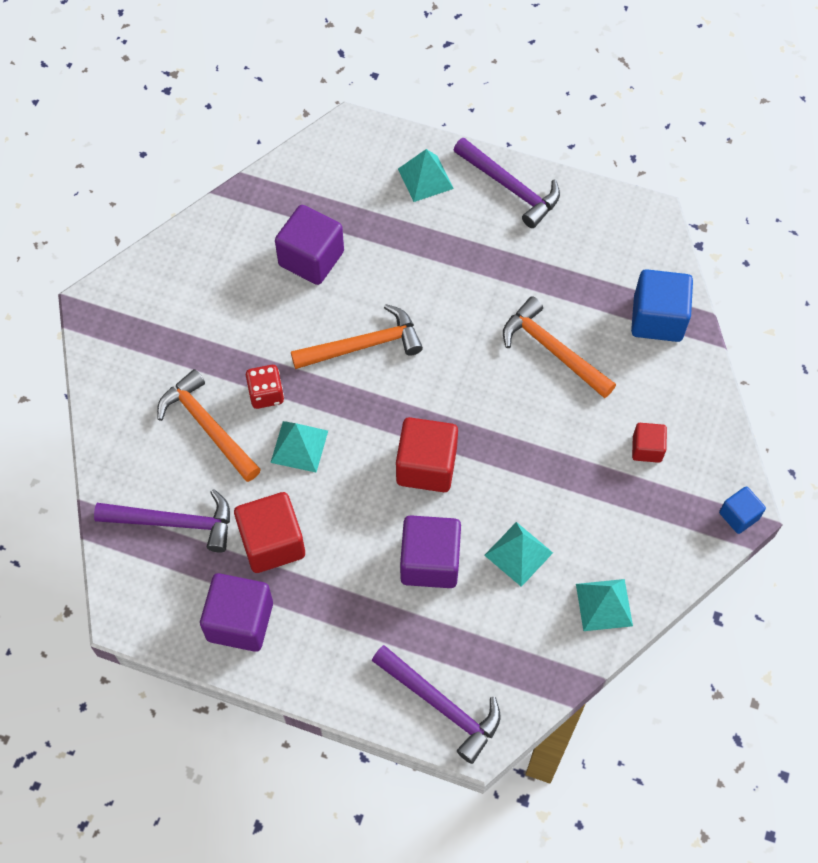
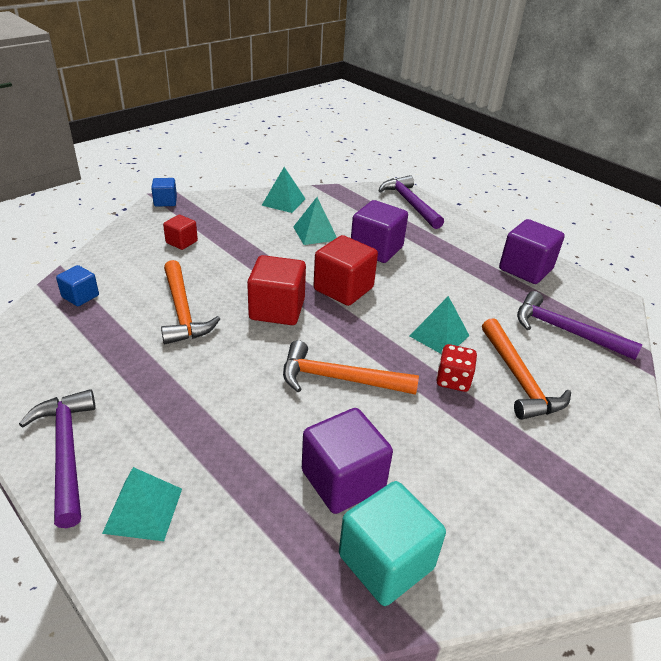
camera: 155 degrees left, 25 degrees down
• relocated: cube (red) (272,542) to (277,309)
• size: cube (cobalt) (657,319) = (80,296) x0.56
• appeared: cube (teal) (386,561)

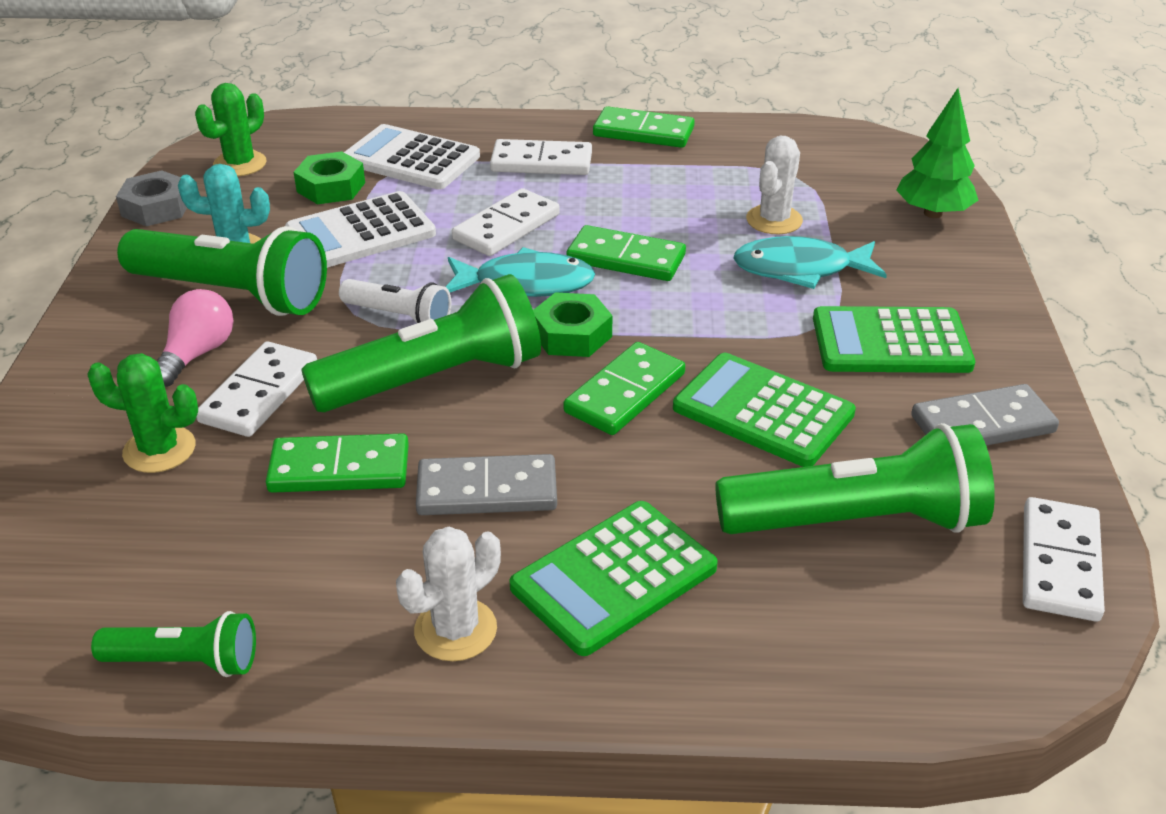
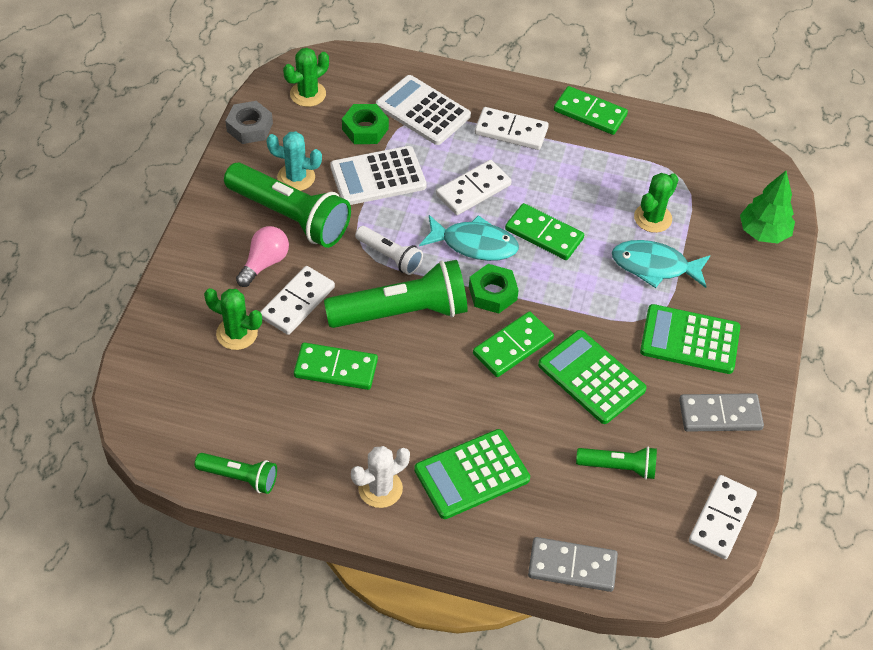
camera: 10 degrees right, 15 degrees up
• relocated: domino tile (gray) (487,491) to (572,566)
• size: pocket torch (green) (857,521) = (618,467) x0.53
• colour: cactus (white) (774,220) to cactus (green) (652,218)

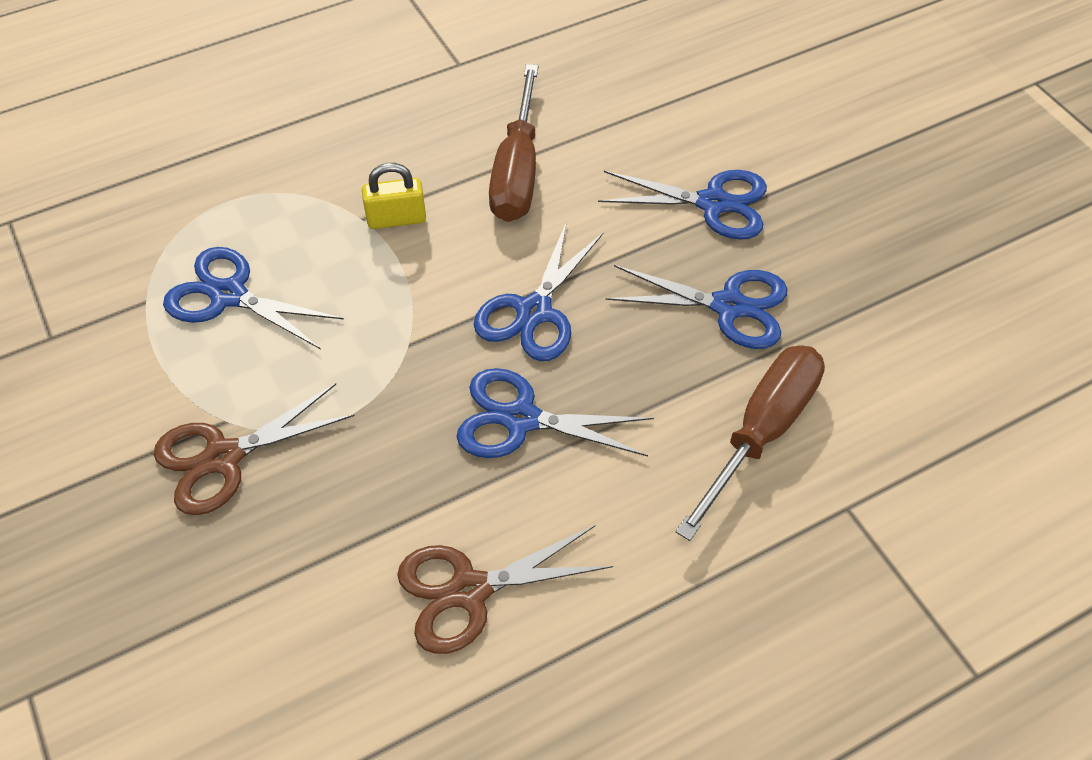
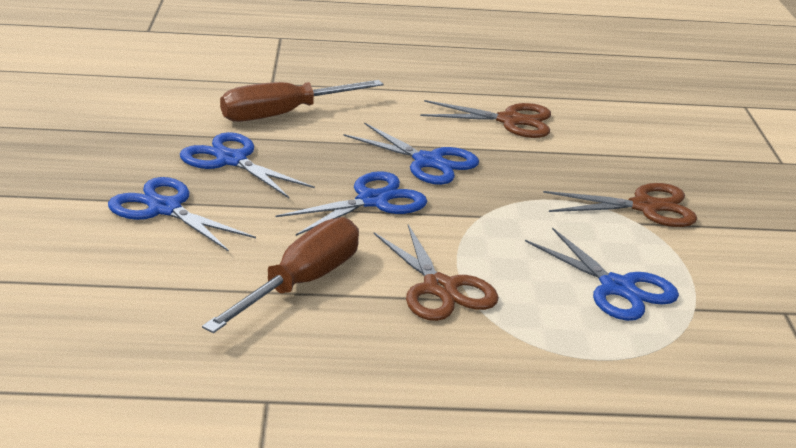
camera: 155 degrees left, 25 degrees down
• exchanged: small lock (golden) (396,219) to shears (russet) (439,288)

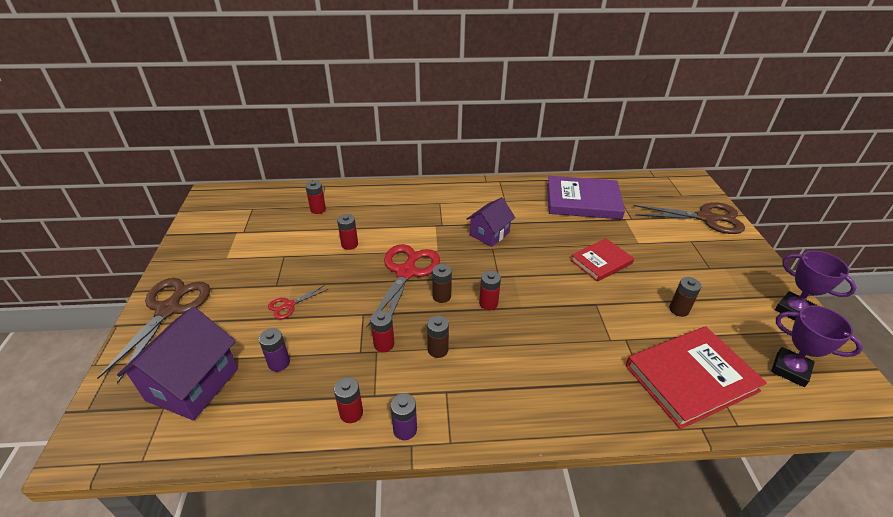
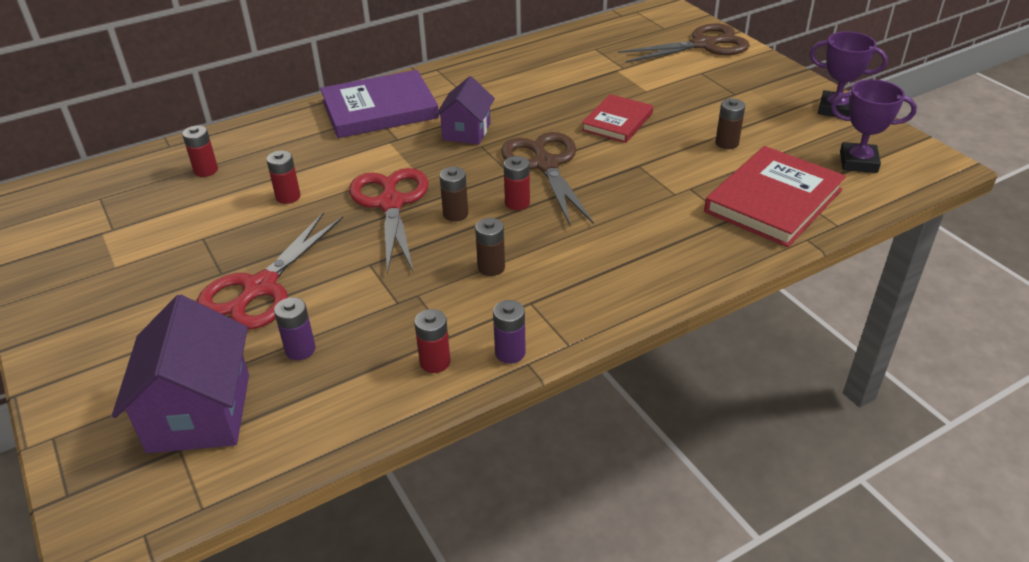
camera: 25 degrees left, 0 degrees up
• relocated: shears (russet) (168,309) to (545,164)
• size: shears (red) (289,305) = (260,288) x2.12
• missing: AA battery (red) (384,344)
• relocated: hardback (royal purple) (583,201) to (380,109)

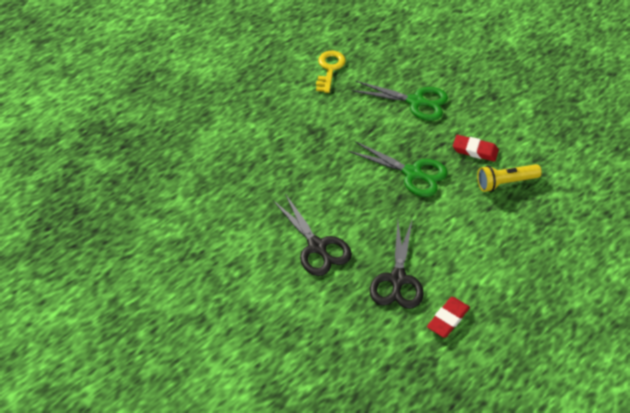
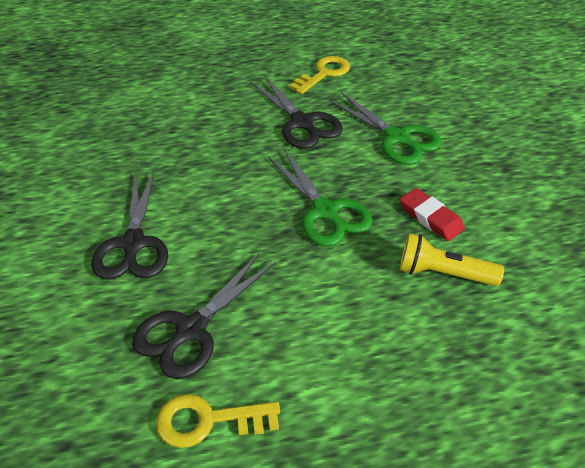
camera: 30 degrees right, 5 degrees down
• exchanged: pencil eraser (red) (448,319) to key (golden) (208,420)
• appeared: shears (ebony) (301,122)

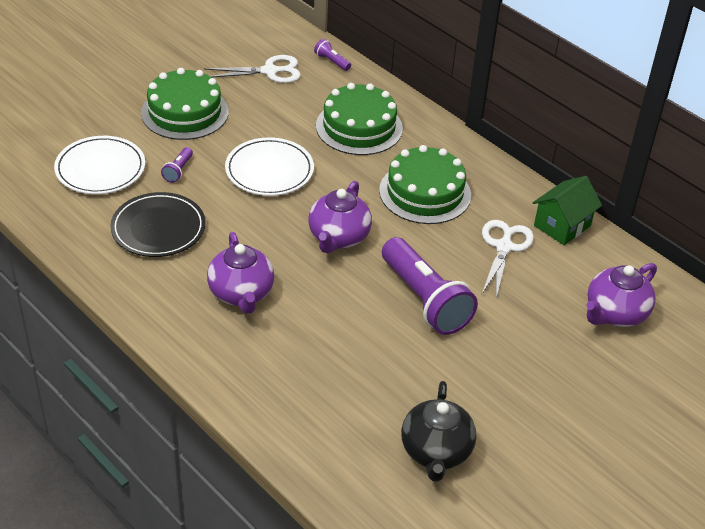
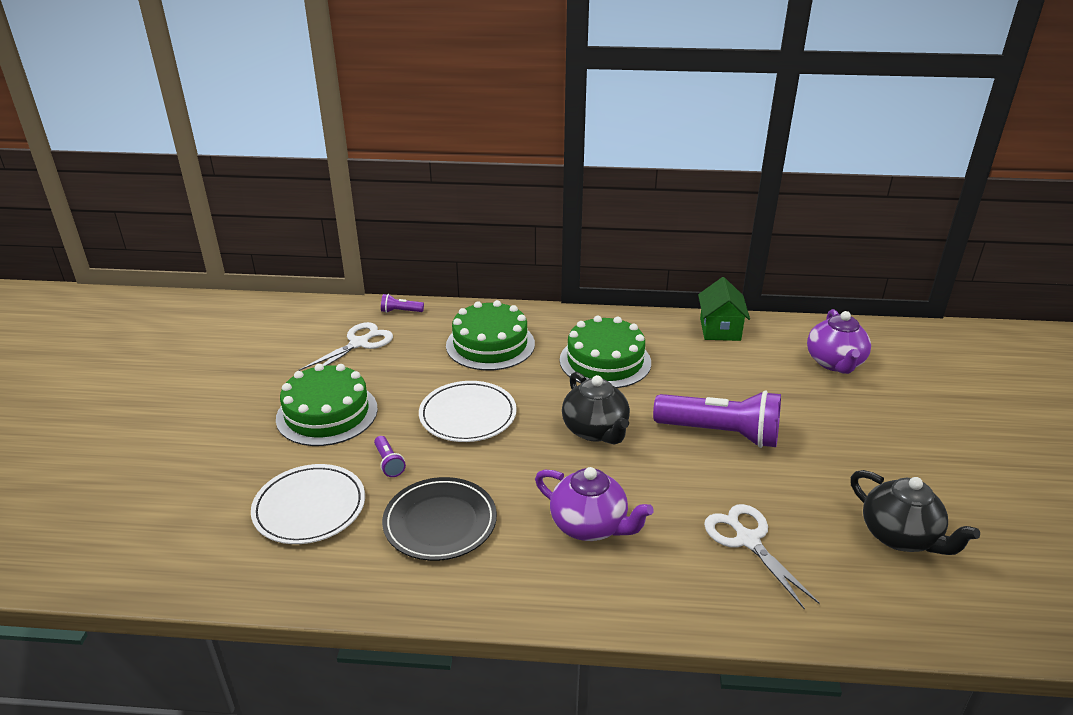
camera: 40 degrees left, 10 degrees down
• colour: china teapot (royal purple) (338,238) to china teapot (ebony) (595,431)
• relocated: shears (white) (504,247) to (747,540)

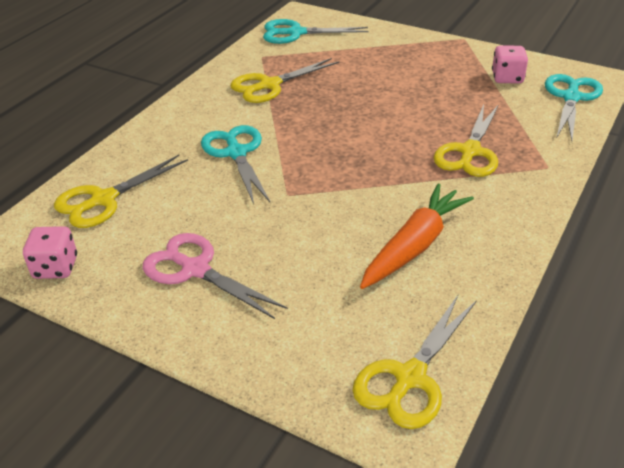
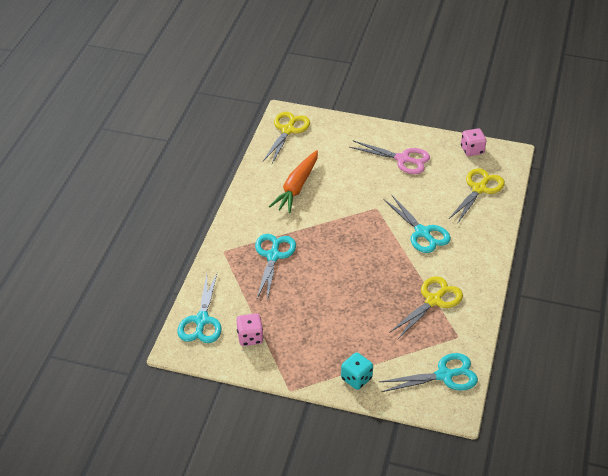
camera: 165 degrees right, 5 degrees up
• colour: shears (golden) (470,152) to shears (teal) (273,256)
• appeared: game die (teal) (356,378)

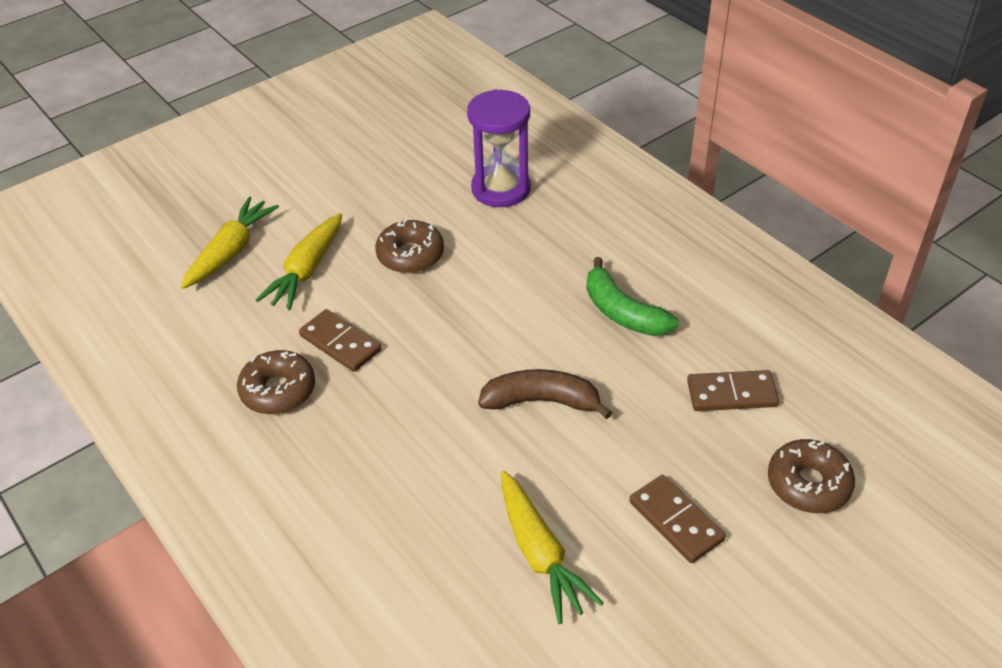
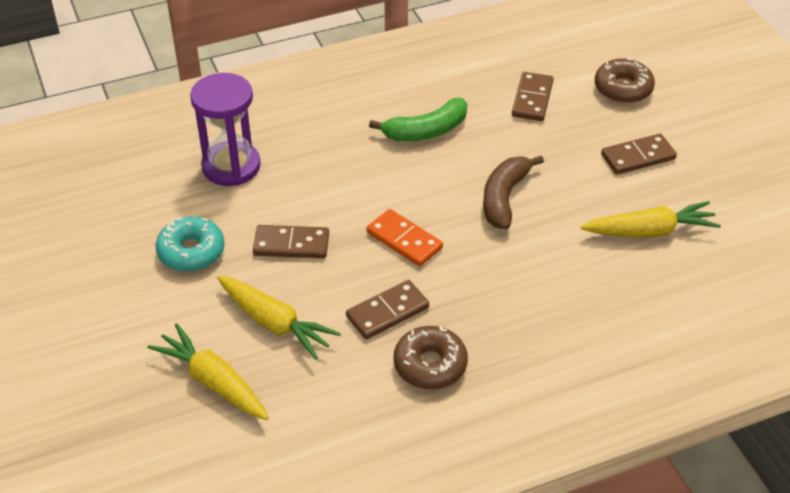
camera: 75 degrees left, 0 degrees up
• exchanged: doughnut (russet) (410,255) to domino tile (russet) (291,244)
• appeared: doughnut (teal) (191,252)
• appeared: domino tile (orange-coloured) (404,240)

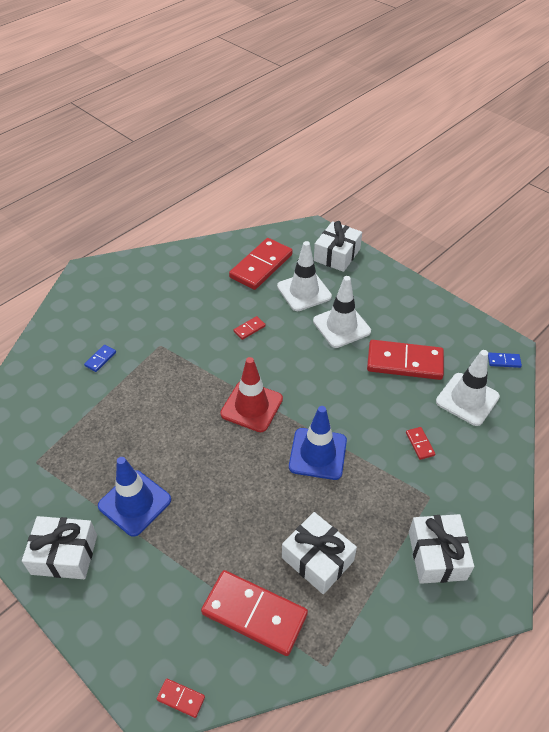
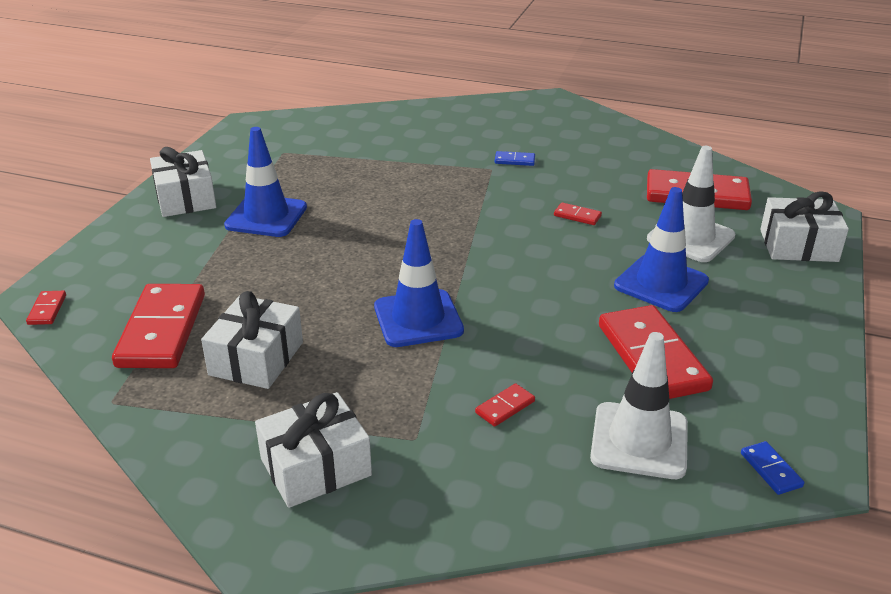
camera: 65 degrees right, 15 degrees down
• relocated: domino tile (cobalt) (100,359) to (514,160)
• missing: road cone (red) (251,406)
• colour: road cone (white) (341,326) to road cone (cobalt) (661,283)

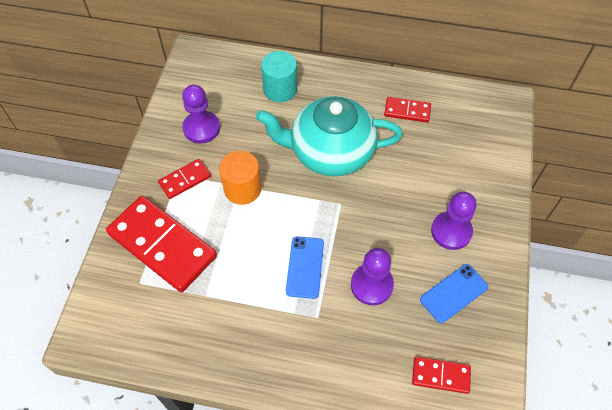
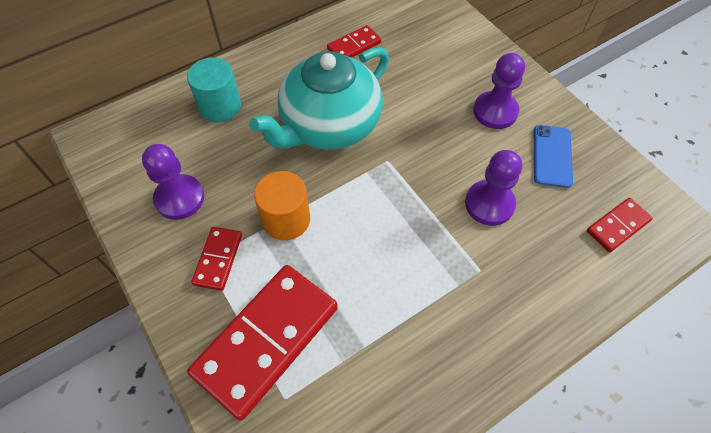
camera: 45 degrees left, 0 degrees up
• spun: domino tile (red) (162,245) = (267,341) 45 degrees counterclockwise
• missing: smartphone (cobalt) (305,267)

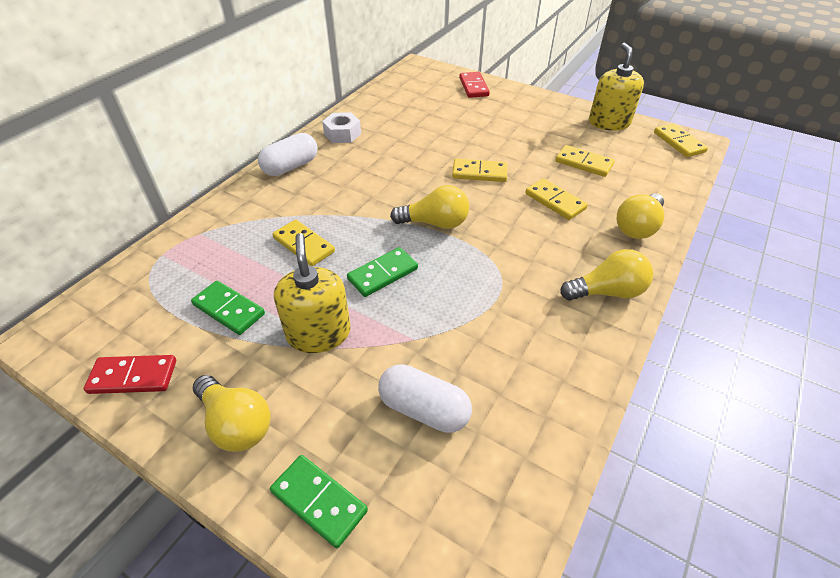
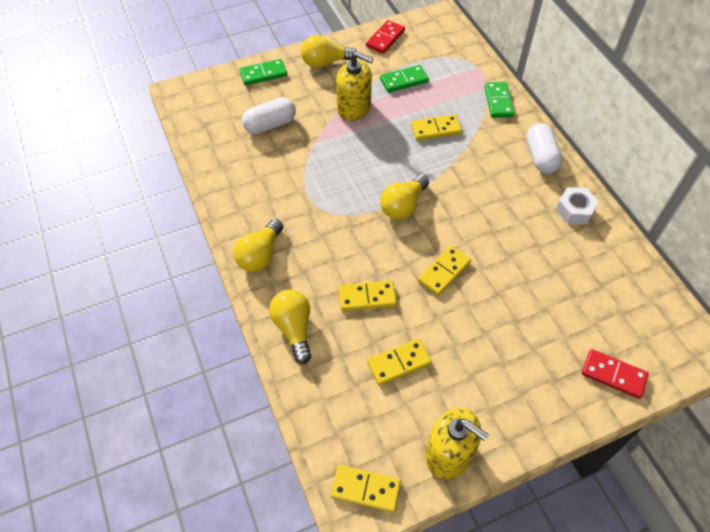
camera: 125 degrees right, 10 degrees up
• relocated: domino tile (green) (383,274) to (498,101)

